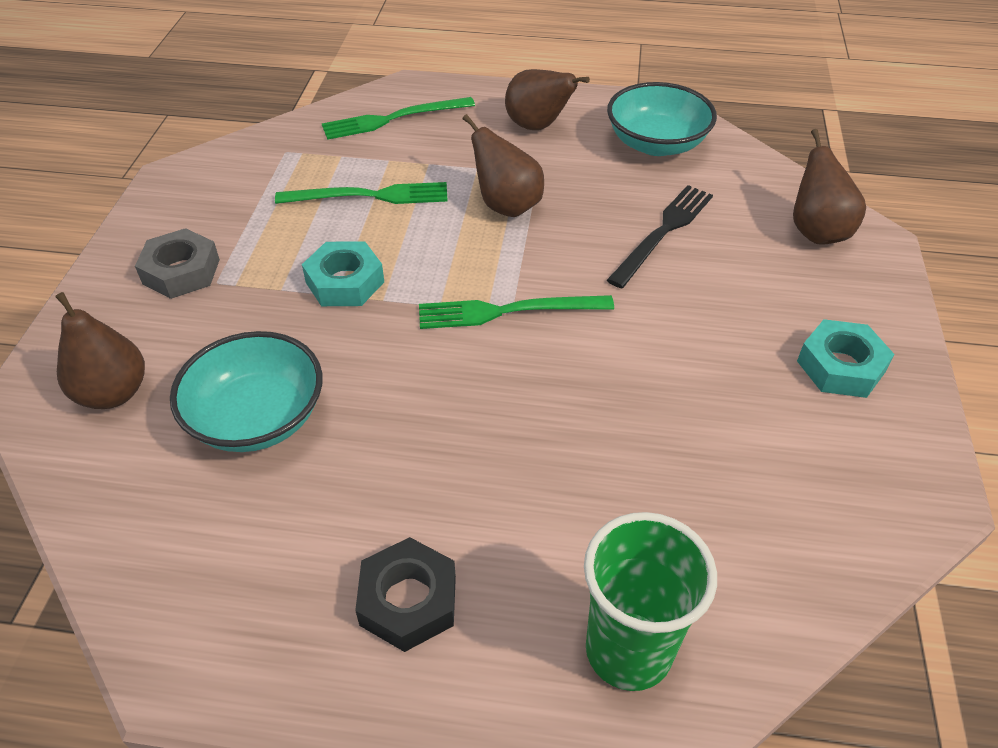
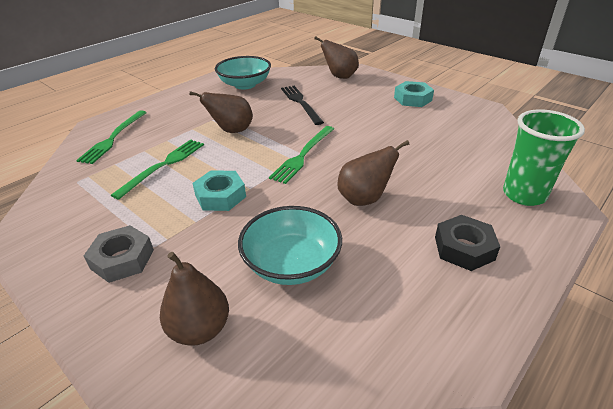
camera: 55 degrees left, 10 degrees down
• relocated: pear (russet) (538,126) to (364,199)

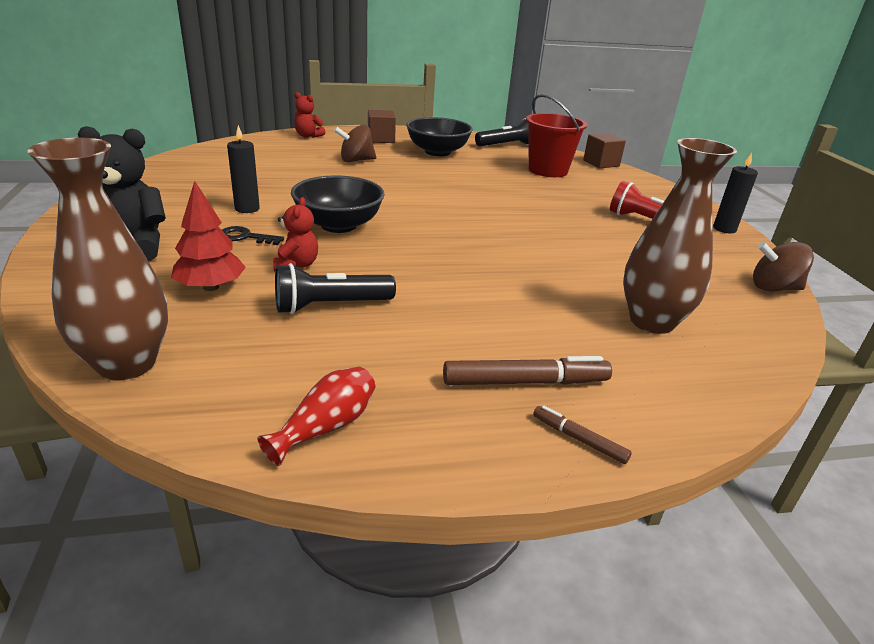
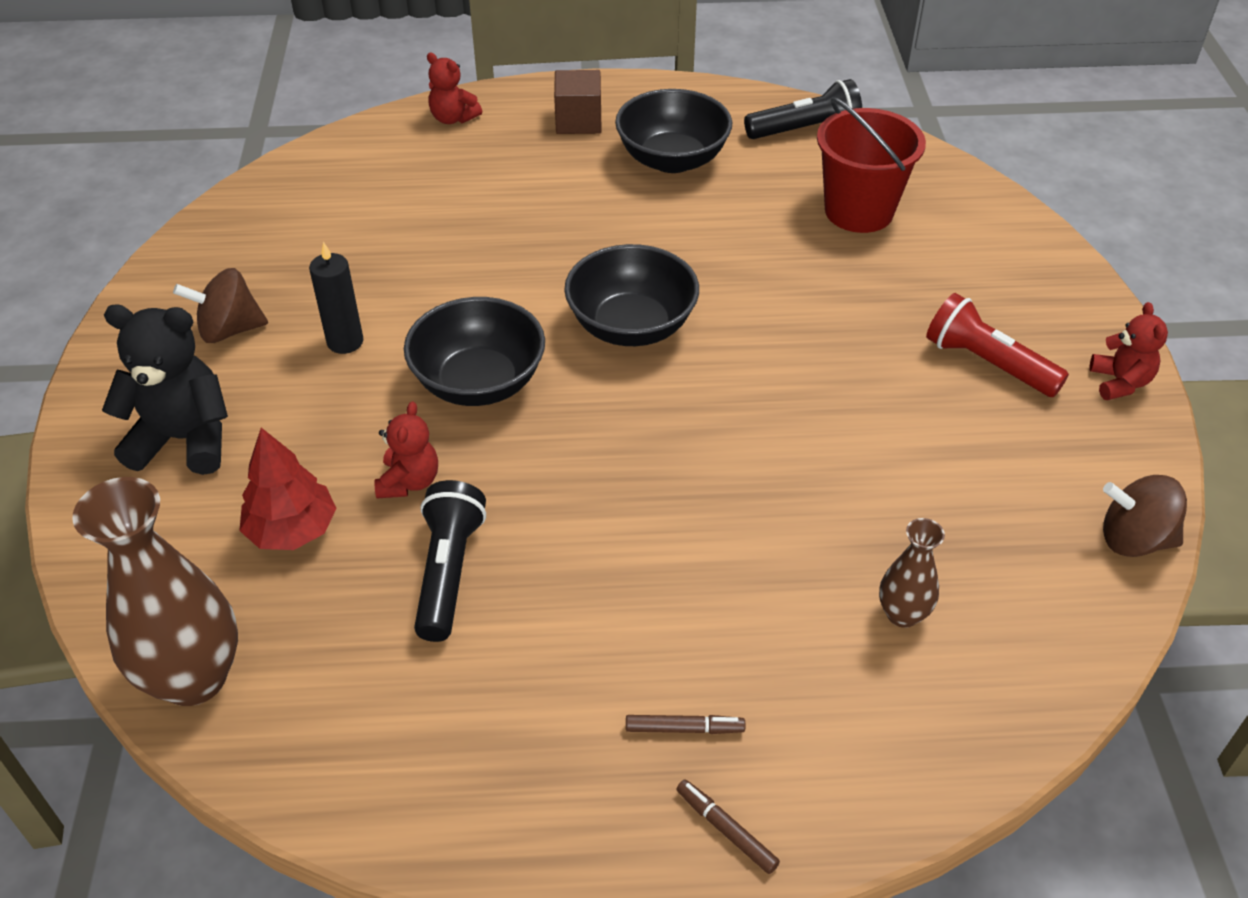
camera: 10 degrees right, 15 degrees up
• missing: key (ebony) (246,237)
• missing: vase (red) (326,427)
• spun: pocket torch (ebony) (330,306) = (449,572) 105 degrees clockwise
• relocated: spinning top (russet) (356,160) to (229,330)
• size: marker (russet) (525,382) = (684,729) x0.54
• missing: cube (russet) (601,163)
• size: vase (russet) (651,322) = (902,614) x0.51
• exchanged: candle (ebony) (724,229) to teddy bear (red) (1119,382)
• appeared: serving bowl (ebony) (631,326)

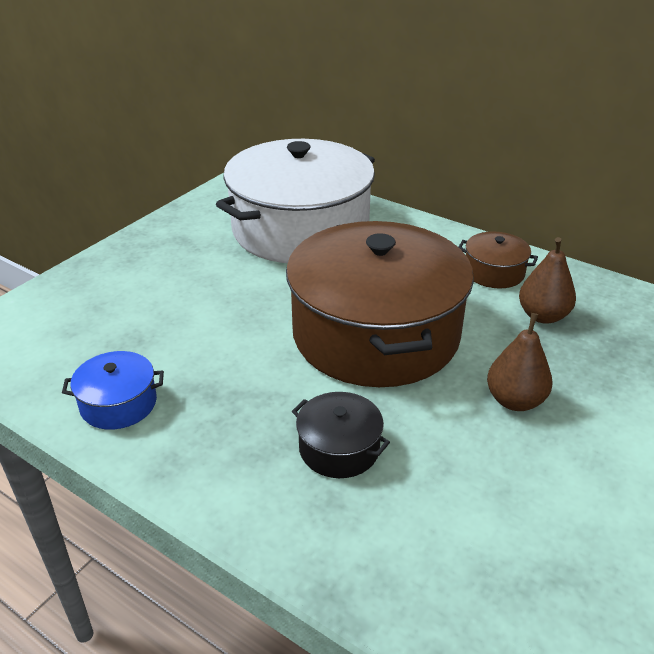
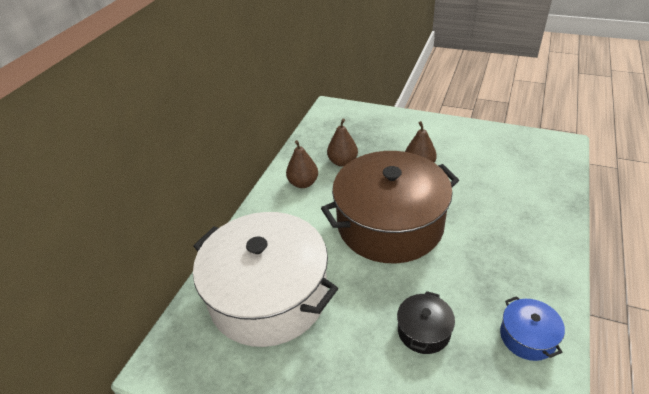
camera: 100 degrees left, 5 degrees up
• relocated: pot (ebony) (339,448) to (423,331)
• exchanged: pot (russet) (494,272) to pear (russet) (303,183)

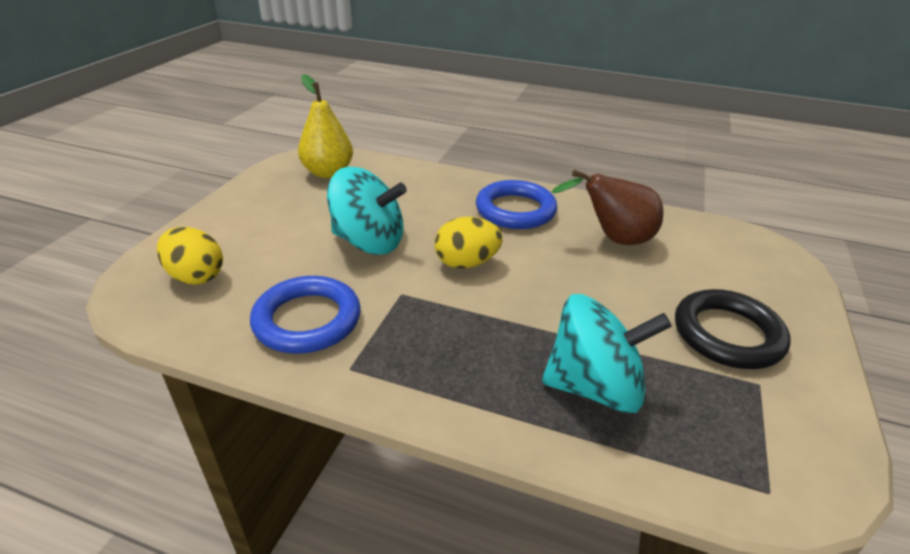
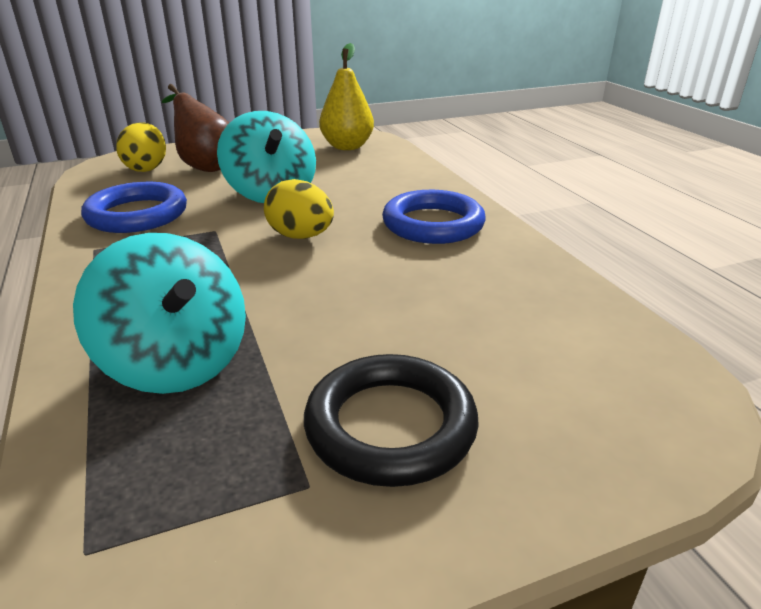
camera: 50 degrees right, 5 degrees down
• relocated: pear (russet) (613,239) to (205,166)

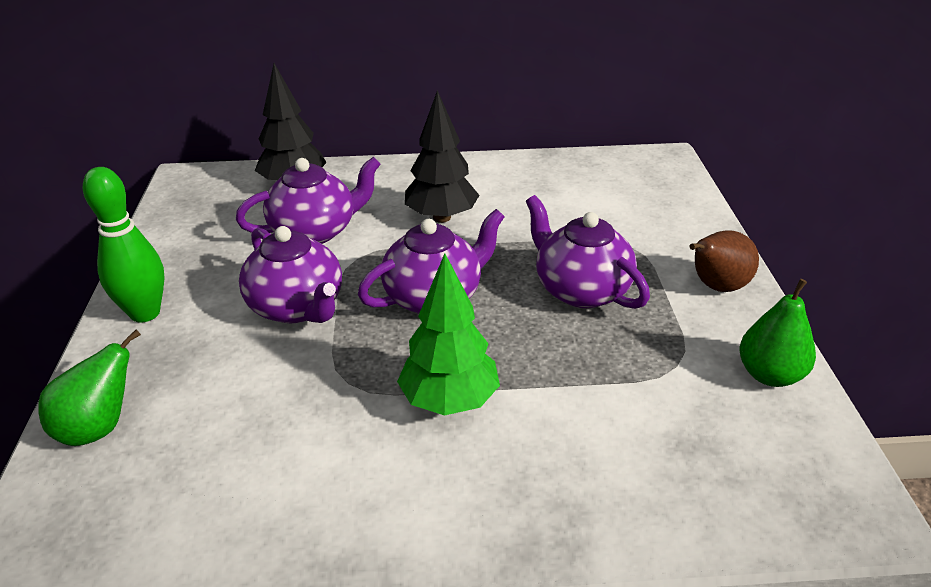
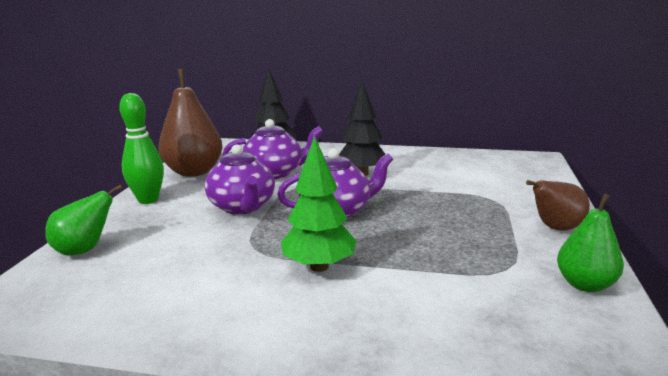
camera: 15 degrees right, 15 degrees down
• missing: china teapot (royal purple) (581,290)
• appeared: pear (russet) (194,172)

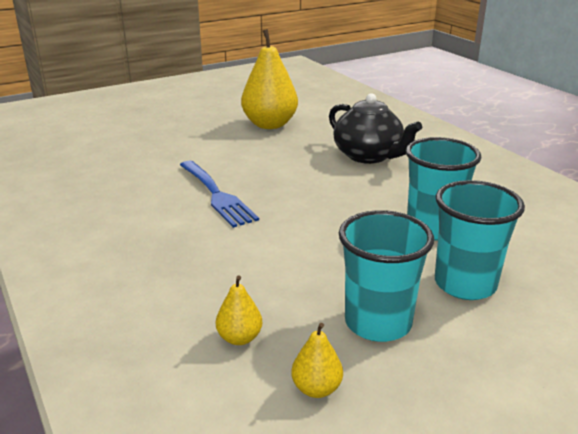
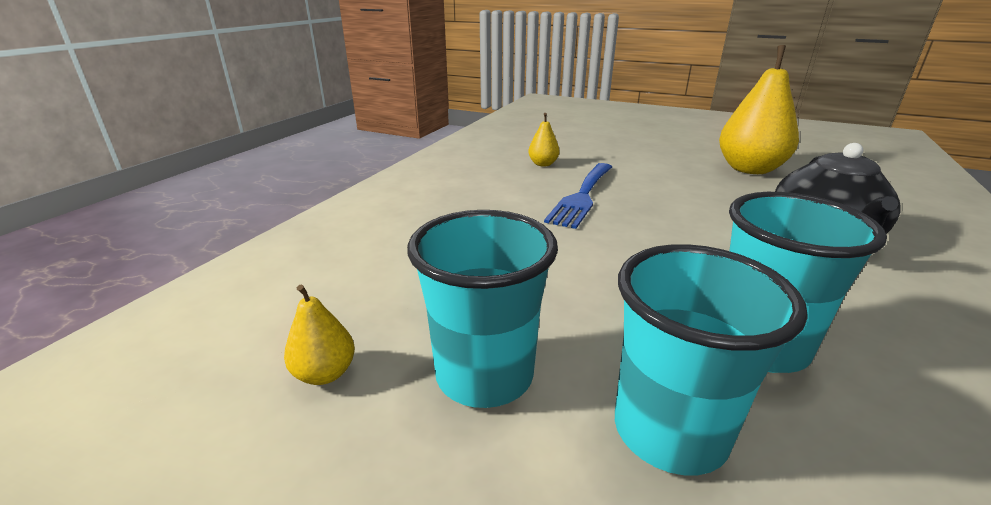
camera: 55 degrees right, 0 degrees up
• relocated: pear (golden) (239,338) to (543,164)

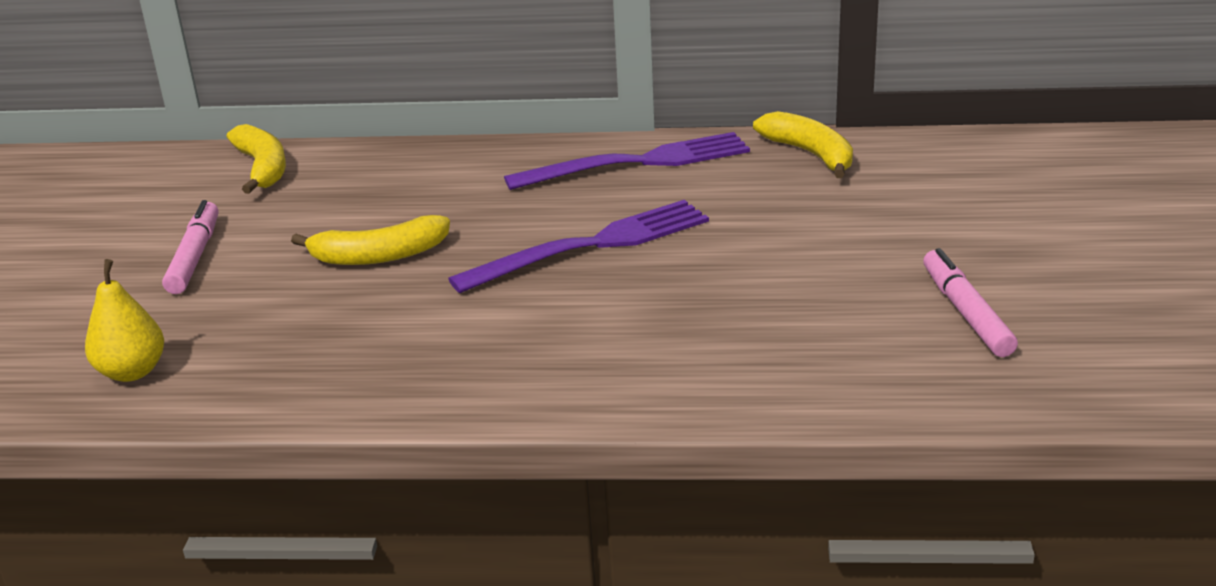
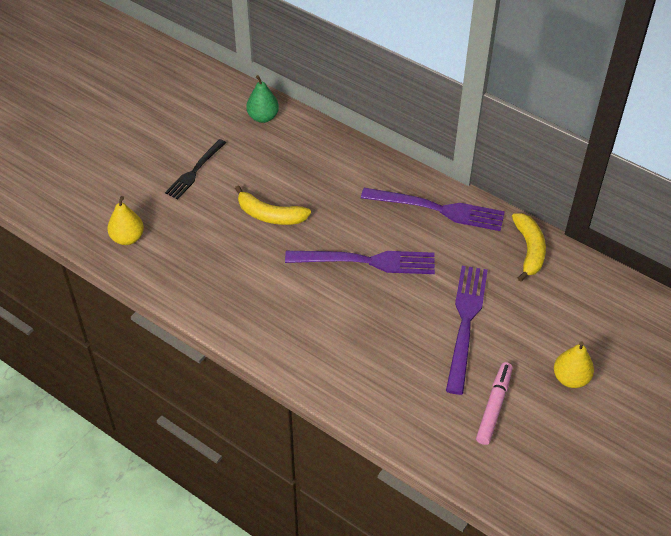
camera: 30 degrees right, 20 degrees up
• exchanged: marker (pink) (195,256) to fork (ebony) (194,171)
• exchanged: banana fruit (golden) (263,168) to pear (green) (263,117)
• appeared: fork (royal purple) (465,322)
• appeared: pear (golden) (570,378)

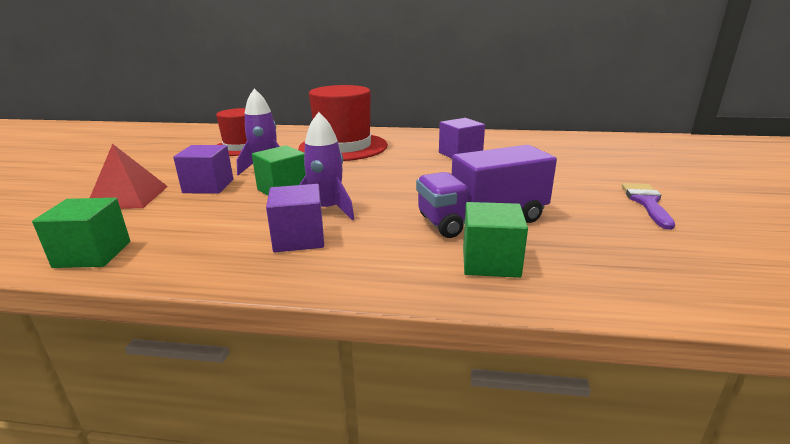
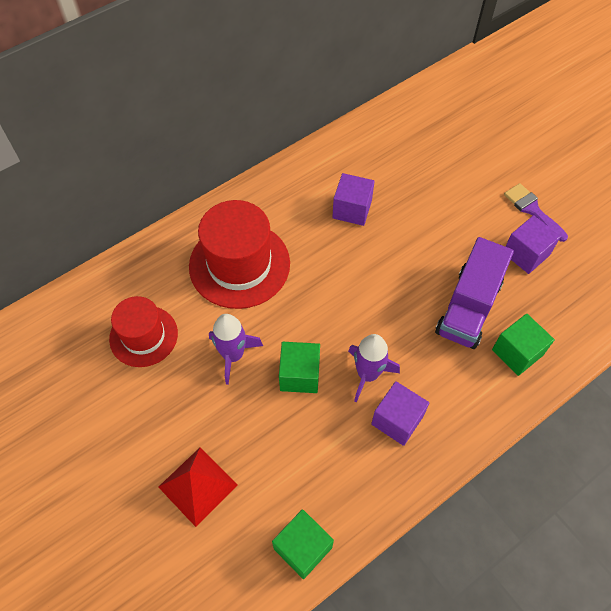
camera: 45 degrees left, 35 degrees up
• relocated: cube (royal purple) (208,186) to (526,254)

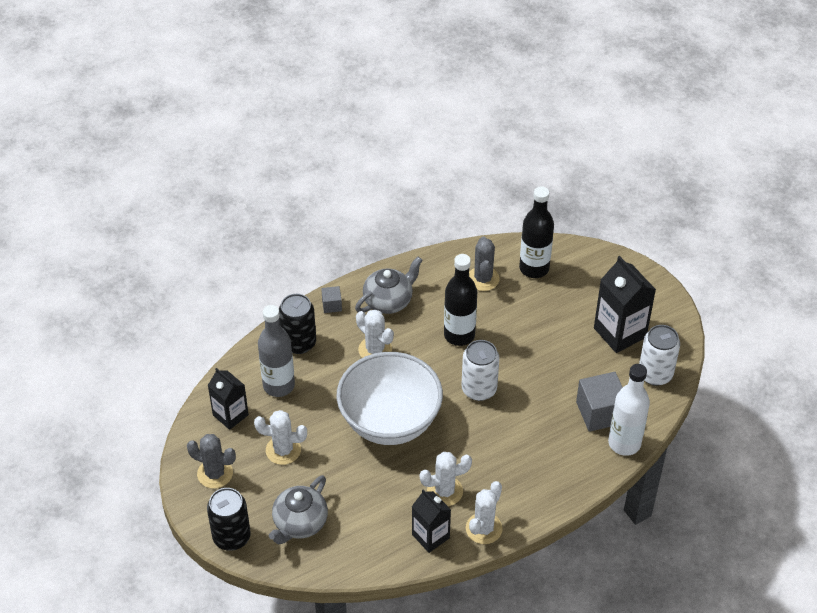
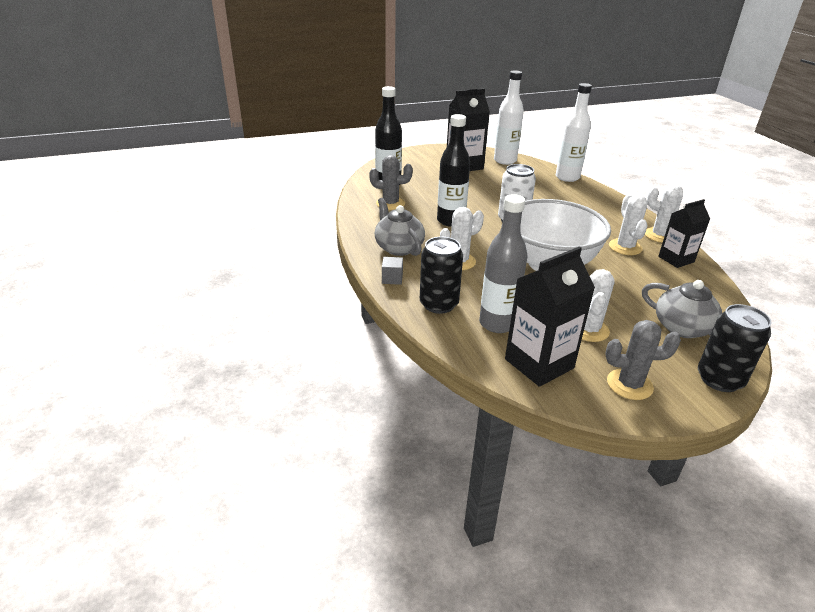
camera: 80 degrees left, 15 degrees down
• spun: cactus (gray) (215,473) = (629,384) 60 degrees clockwise
• size: juice carton (ebony) (230,415) = (539,363) x1.55
• missing: cube (gray) (600,412)
• exchanged: tin (white) (655,374) to bottle (white) (505,161)

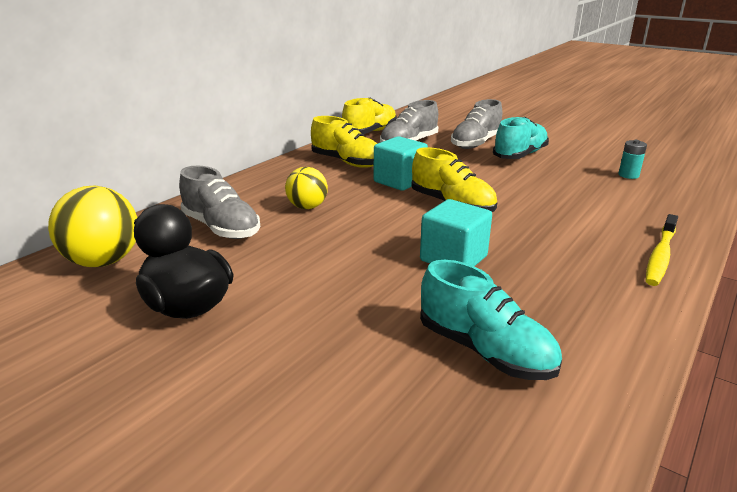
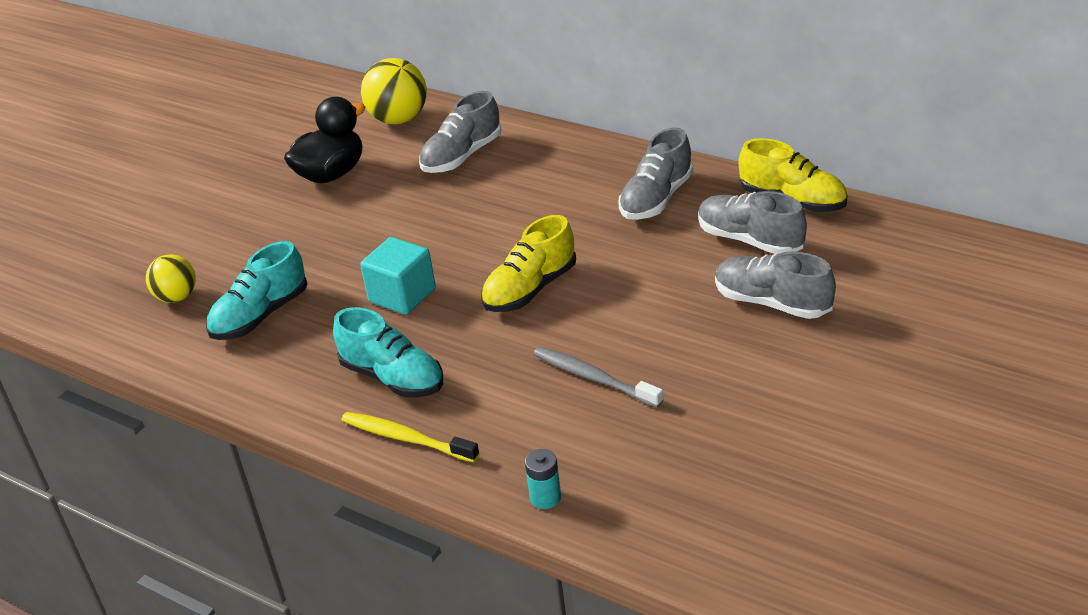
camera: 90 degrees right, 10 degrees up
• relocated: play ball (golden) (307,207) to (177,297)
• colour: sneaker (golden) (347,162) to sneaker (gray) (656,199)
• missing: cube (teal) (399,181)
• relocated: sneaker (teal) (520,155) to (393,377)
• relocated: AA battery (teal) (628,175) to (545,497)
• appeared: toothbrush (gray) (594,378)

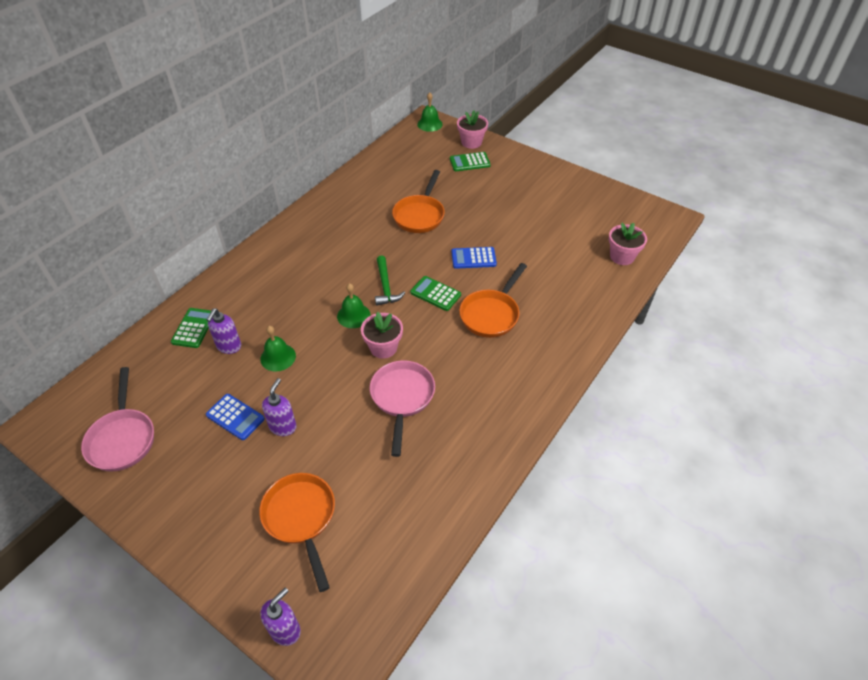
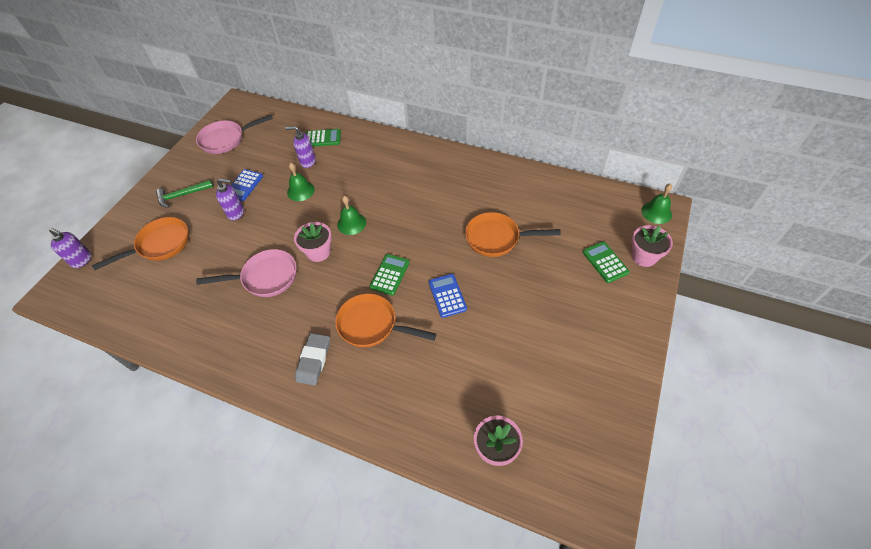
camera: 80 degrees right, 5 degrees up
• relocated: carpenter's hammer (green) (386,286) to (182,195)
• appeared: pencil eraser (gray) (314,360)

